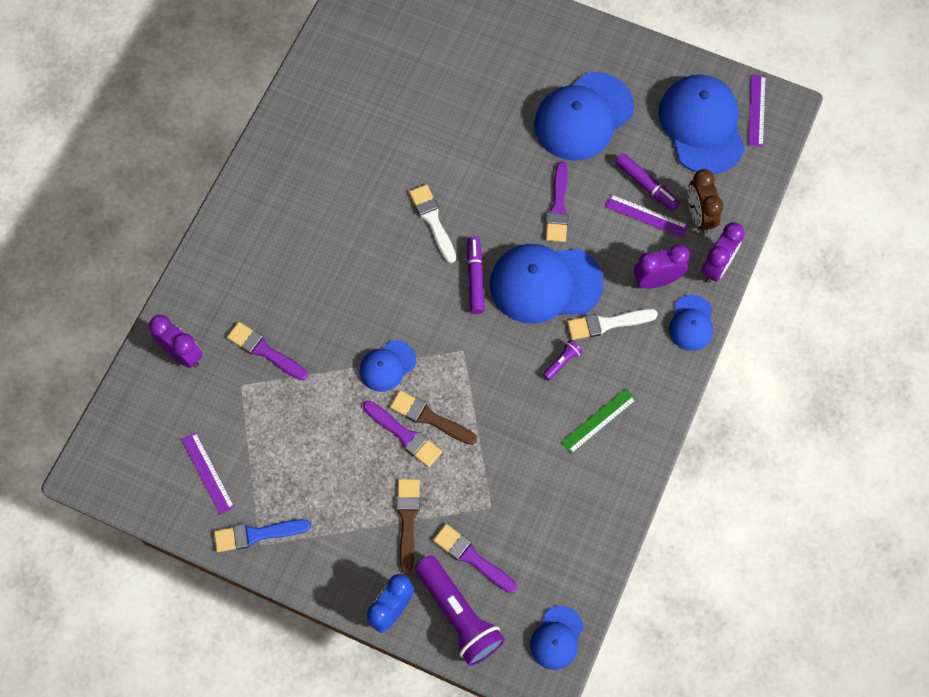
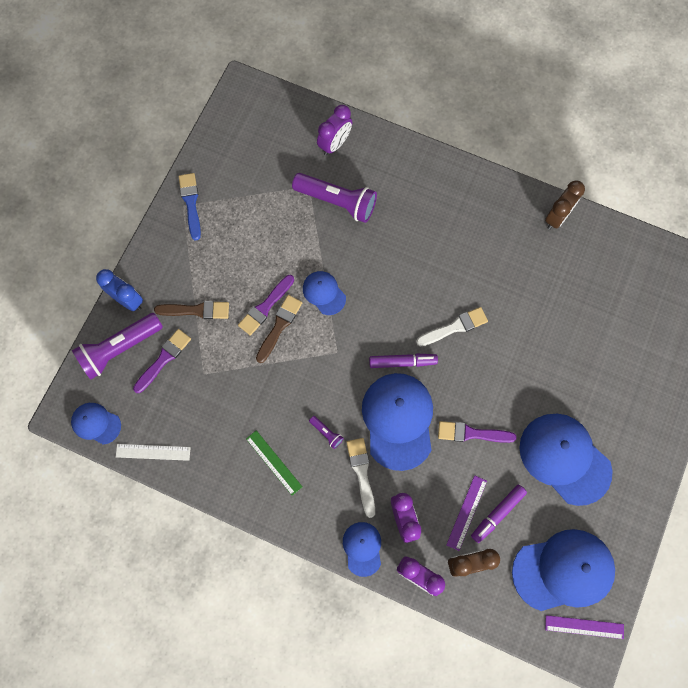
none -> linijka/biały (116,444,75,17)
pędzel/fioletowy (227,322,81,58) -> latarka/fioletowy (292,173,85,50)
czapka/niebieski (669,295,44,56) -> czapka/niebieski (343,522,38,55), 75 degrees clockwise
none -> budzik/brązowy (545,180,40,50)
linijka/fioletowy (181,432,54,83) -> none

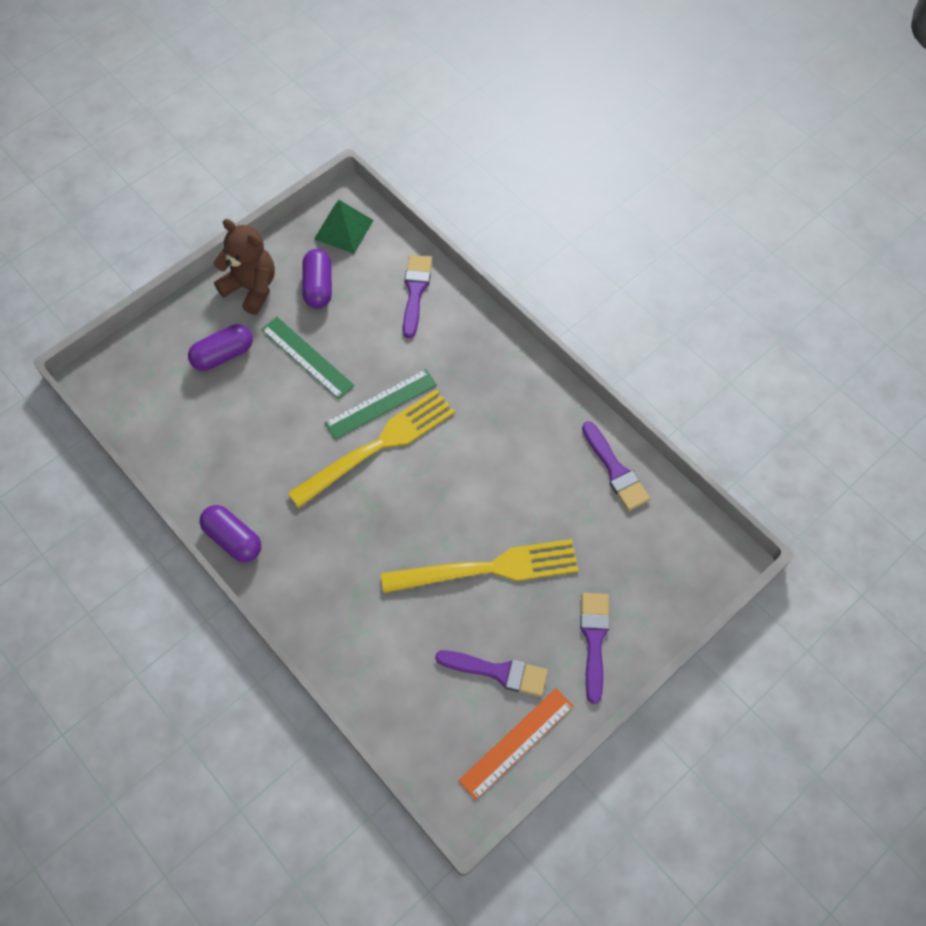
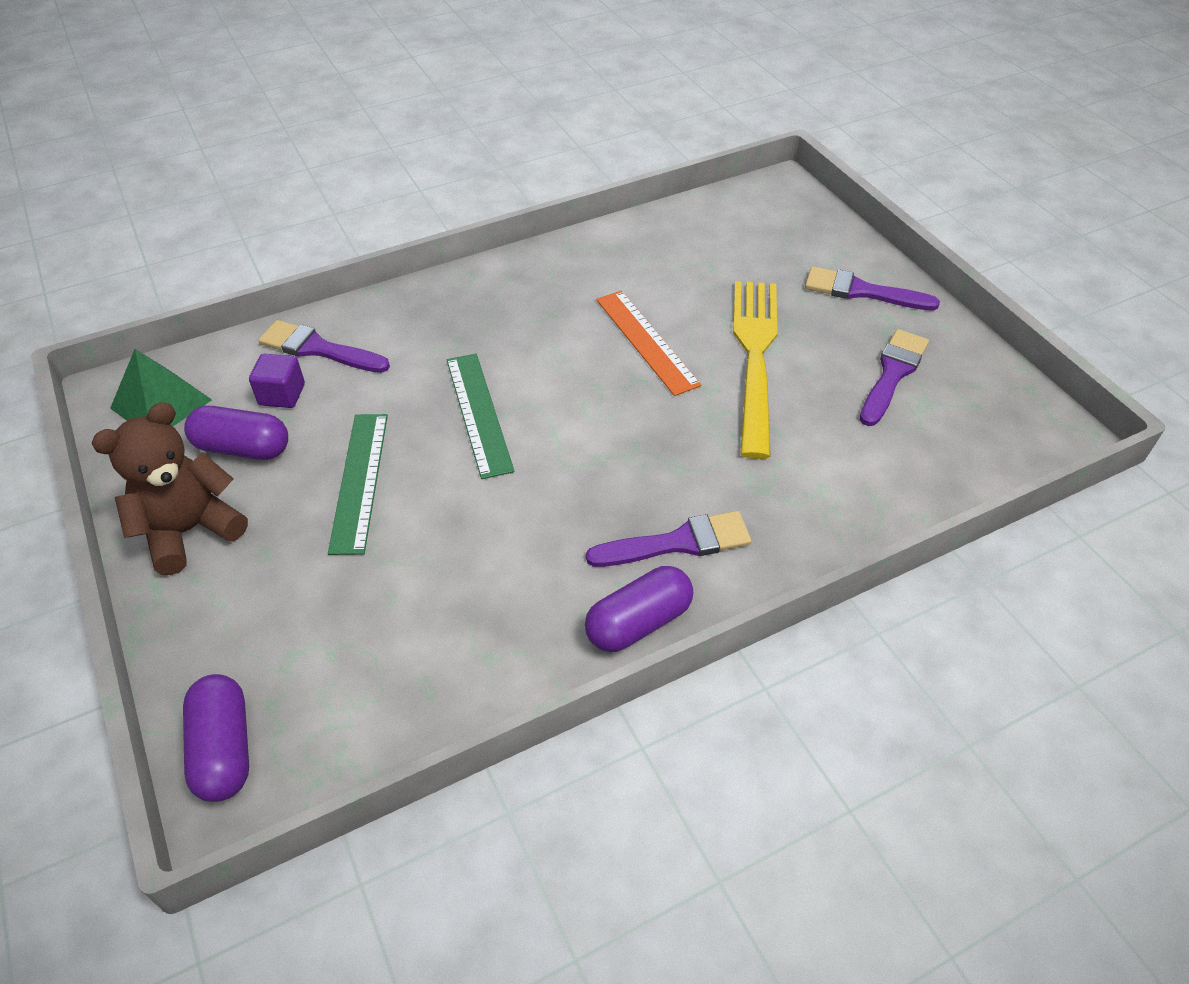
kapsułka/fioletowy (188,324,65,47) -> kapsułka/fioletowy (183,674,66,128), relocated
none -> sześcian/fioletowy (249,354,56,54)
linijka/zielony (261,317,94,82) -> linijka/zielony (328,414,60,141), 60 degrees counterclockwise
pędzel/fioletowy (582,421,68,90) -> pędzel/fioletowy (586,511,166,56), relocated
linijka/pomarańczowy (458,688,116,112) -> linijka/pomarańczowy (596,290,105,106), relocated
widelec/żółty (288,389,167,119) -> none

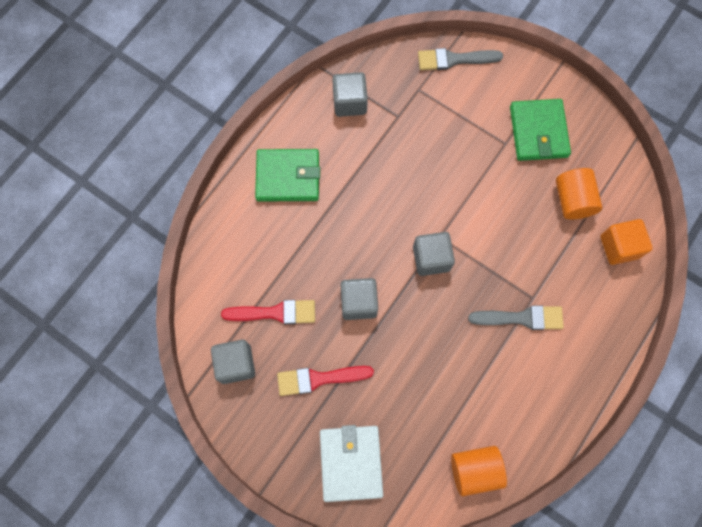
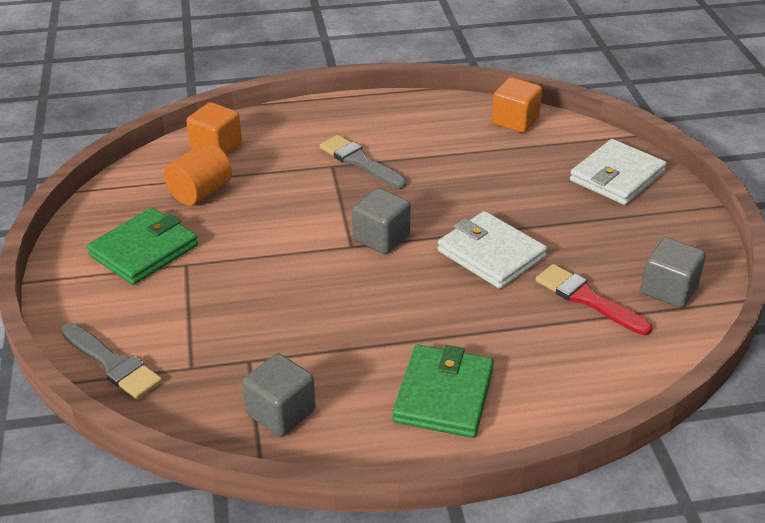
portfel/zielony (255,149,65,52) -> portfel/zielony (392,345,102,93), 60 degrees clockwise
sześcian/szary (340,278,38,42) -> portfel/biały (438,211,109,78)
walec/pomarańczowy (451,446,56,50) -> sześcian/pomarańczowy (492,77,50,56)
pędzel/czerwony (277,366,97,30) -> none

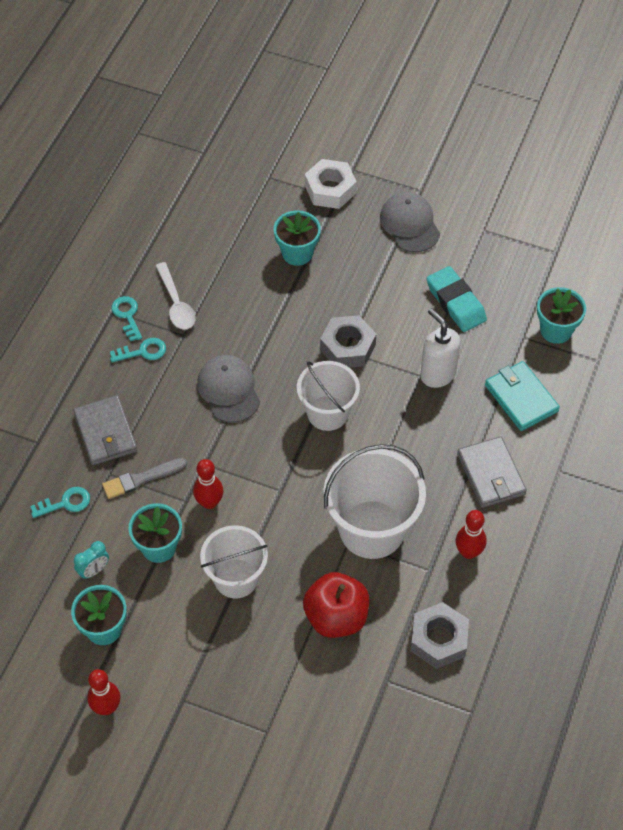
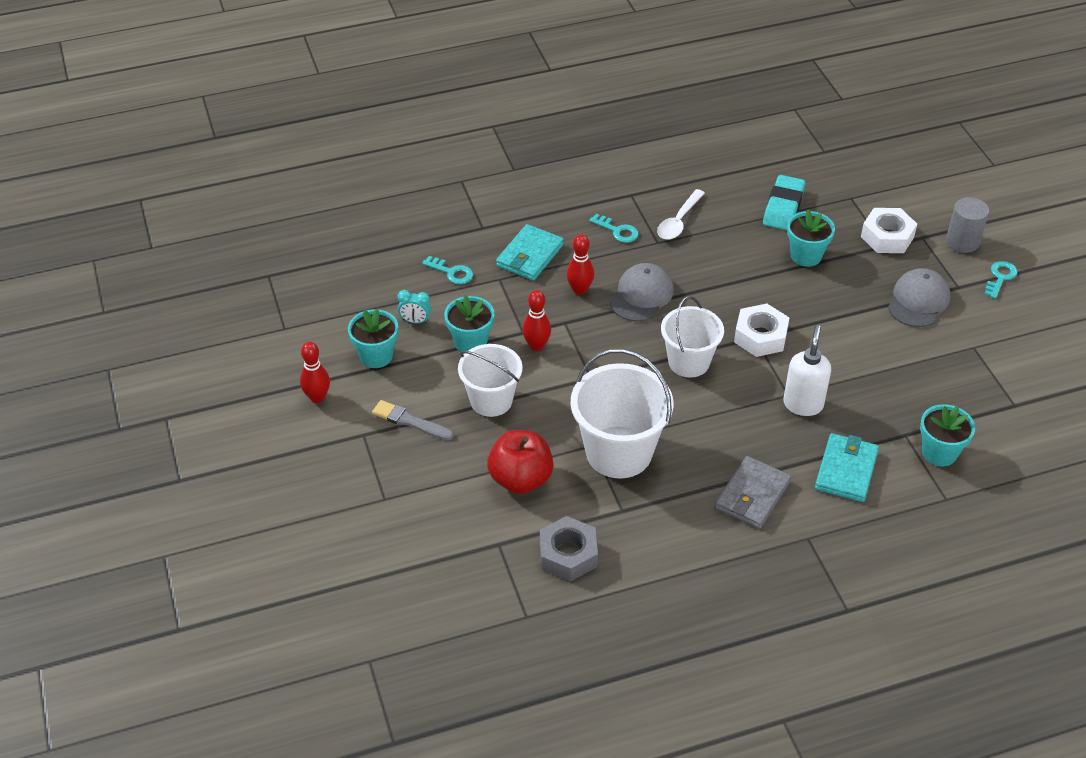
pędzel/szary (102,458,85,41) -> pędzel/szary (372,400,82,40), relocated
portfel/szary (73,396,64,69) -> portfel/turkusowy (496,224,68,57)
kręgiel/czerwony (456,510,30,49) -> kręgiel/czerwony (566,234,28,61), relocated
nakrętka/szary (320,315,56,53) -> nakrętka/biały (734,304,55,53)
gumka do mazania/turkusowy (427,266,60,66) -> gumka do mazania/turkusowy (763,175,42,55), relocated
none -> walec/szary (946,197,43,56)
klucz/turkusowy (111,296,31,46) -> klucz/turkusowy (985,261,32,38), relocated

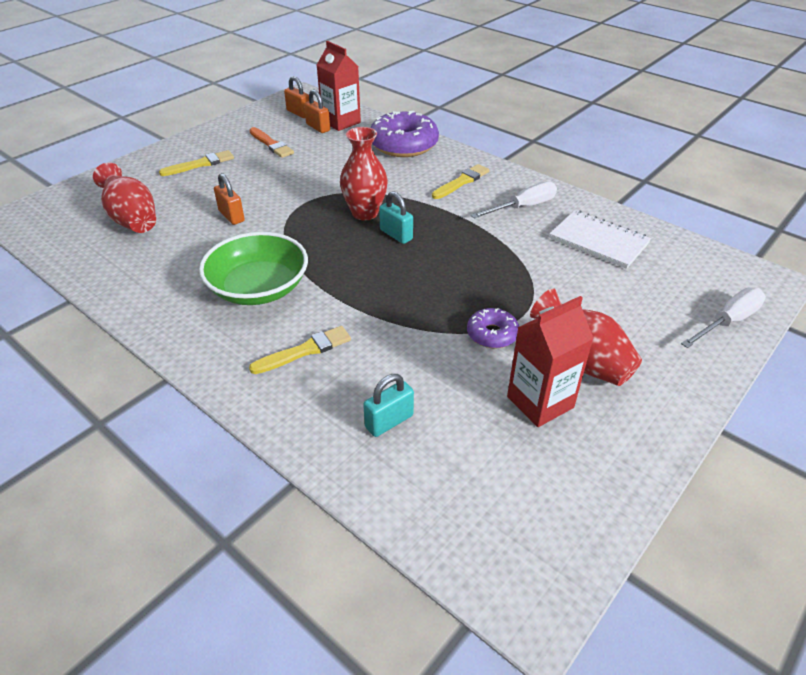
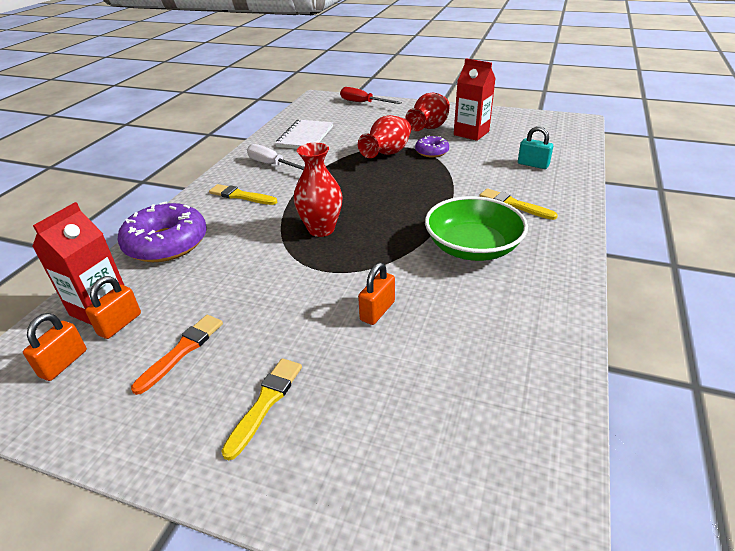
pędzel/żółty (159,150,75,26) -> pędzel/żółty (221,358,81,103), 75 degrees clockwise
śrubokręt/biały (681,287,85,61) -> śrubokręt/czerwony (340,87,62,17)
wazon/czerwony (93,163,63,70) -> wazon/czerwony (358,115,53,43), relocated
kłódka/turkusowy (379,191,34,53) -> none

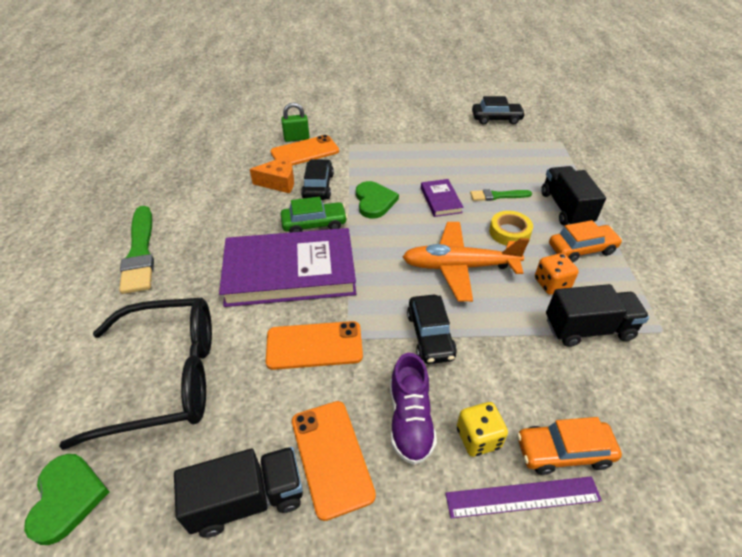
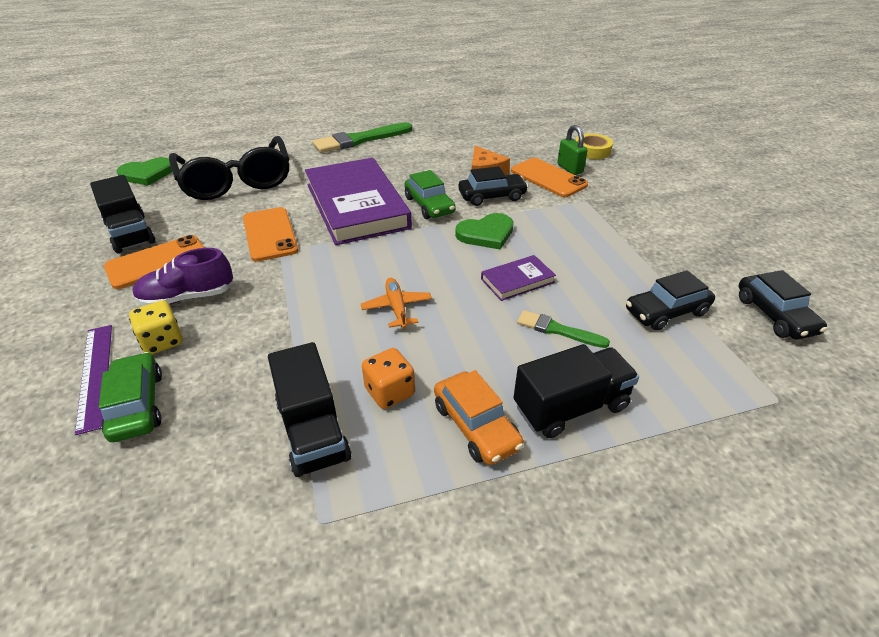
samochód/pomarańczowy (517,417,105,58) -> samochód/zielony (99,352,63,90)
samolot/pomarańczowy (402,222,127,80) -> samolot/pomarańczowy (361,278,71,51), x0.53
pędzel/zielony (470,189,62,12) -> pędzel/zielony (517,310,93,38), 45 degrees counterclockwise
taśma klejąca/żółty (489,211,44,35) -> taśma klejąca/żółty (576,133,37,26), relocated
samochód/czarny (407,295,50,69) -> samochód/czarny (626,270,89,61), relocated

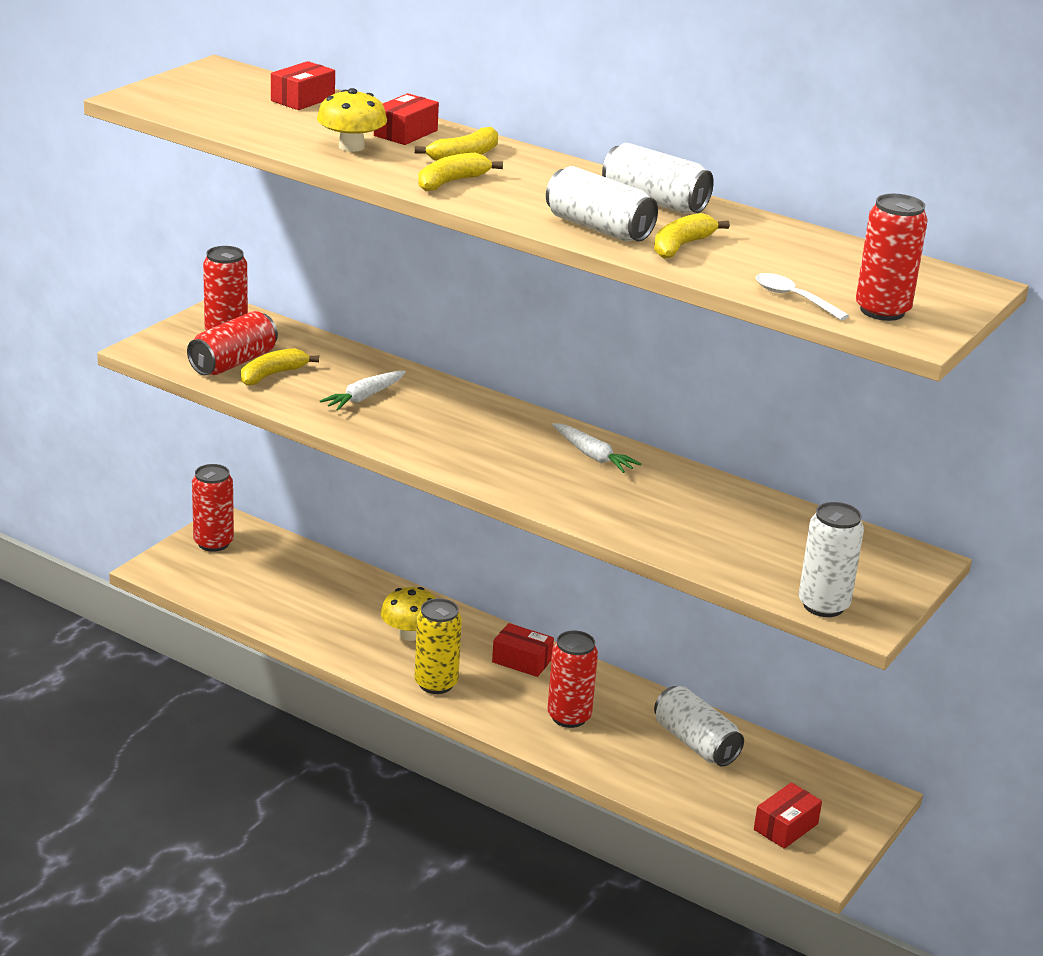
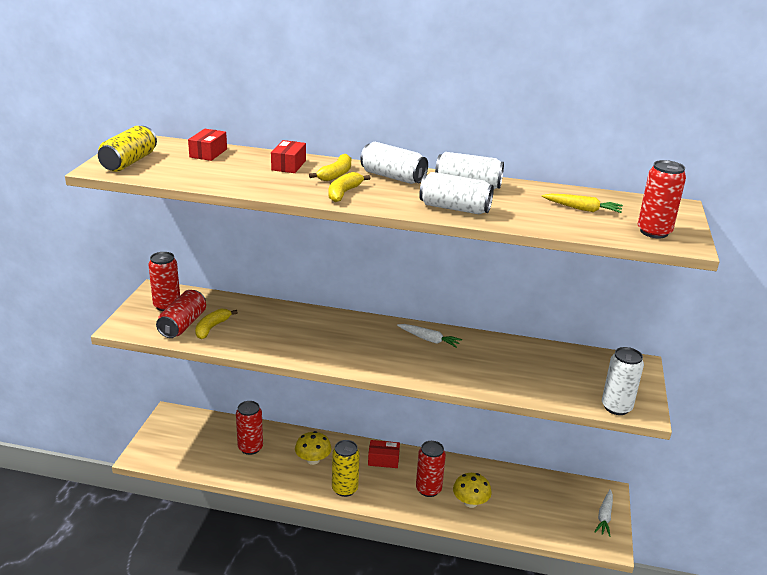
none -> puszka/żółty (98,126,59,46)
puszka/czerwony (192,464,42,88) -> puszka/czerwony (236,401,27,54), relocated
puszka/biały (654,686,90,80) -> puszka/biały (360,142,68,42), relocated
grzyb/żółty (317,88,70,64) -> grzyb/żółty (453,473,39,35), relocated
none -> marchewka/żółty (541,194,82,19)
marchewka/biały (320,371,86,40) -> marchewka/biały (594,489,19,48), relocated
banan/żółty (654,213,76,46) -> none
pudełko/czerwony (754,783,68,66) -> none
łyżka/biały (756,273,93,47) -> none

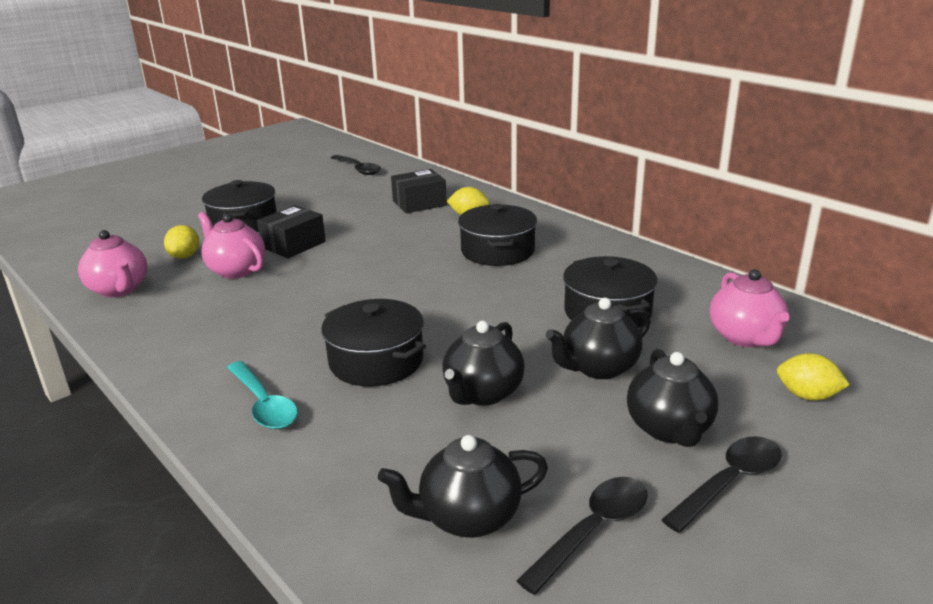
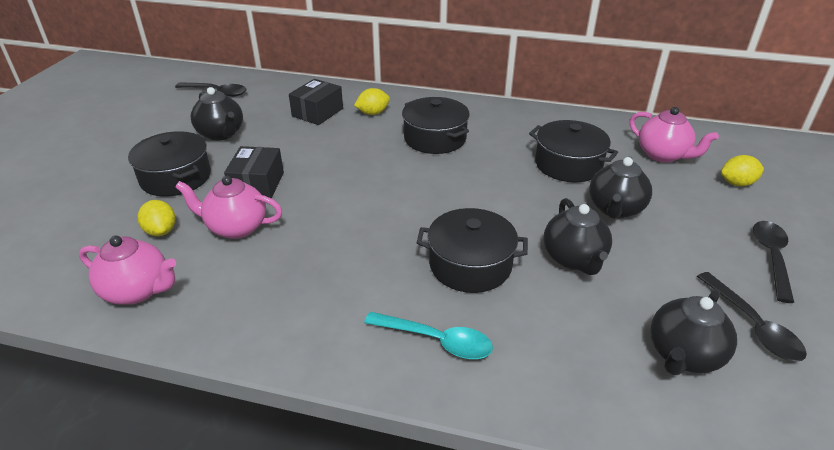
imbryk/czarny (627,349,91,98) -> imbryk/czarny (191,87,52,54), relocated
łyżka/czarny (516,477,131,118) -> łyżka/czarny (697,272,110,89), 150 degrees clockwise

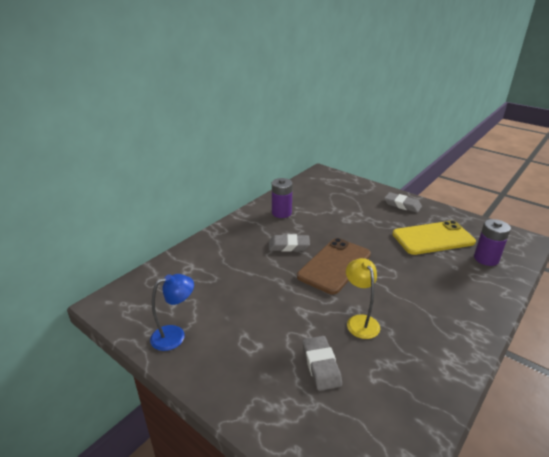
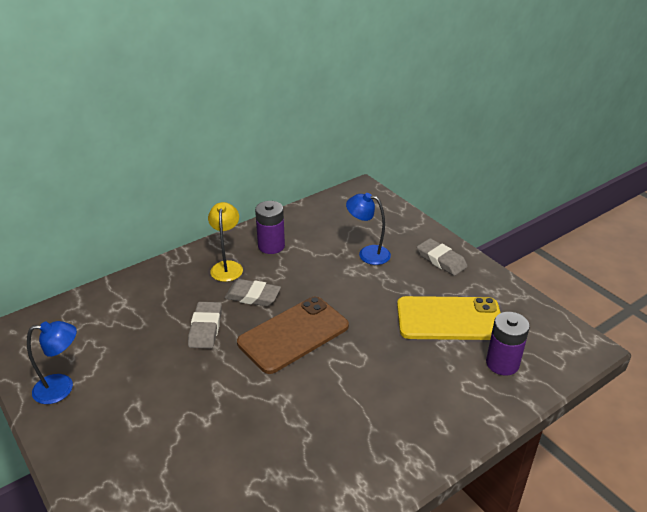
gumka do mazania/szary (302,336,40,55) -> gumka do mazania/szary (188,302,34,47), relocated
lampka/żółty (346,258,34,81) -> lampka/żółty (208,202,35,80), relocated
none -> lampka/niebieski (346,193,45,72)

